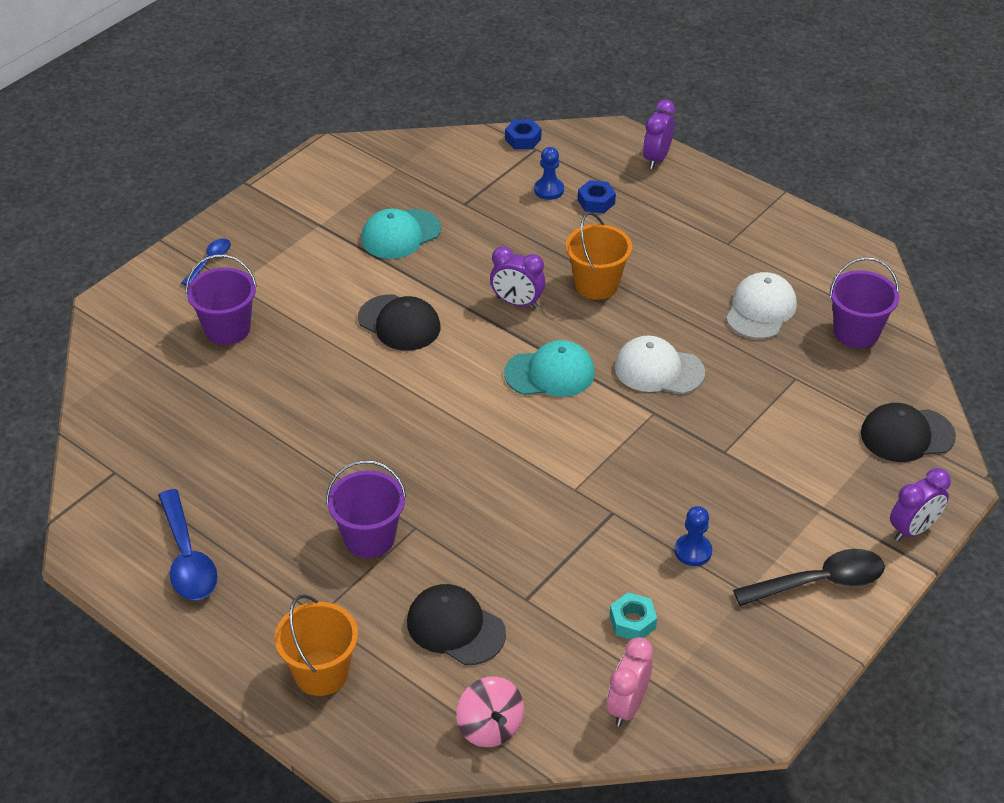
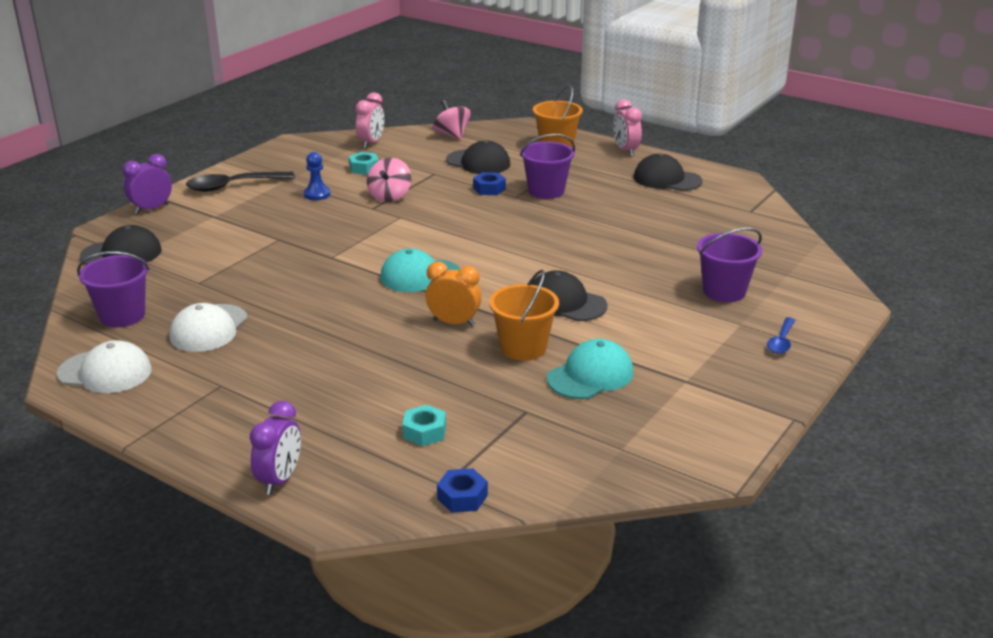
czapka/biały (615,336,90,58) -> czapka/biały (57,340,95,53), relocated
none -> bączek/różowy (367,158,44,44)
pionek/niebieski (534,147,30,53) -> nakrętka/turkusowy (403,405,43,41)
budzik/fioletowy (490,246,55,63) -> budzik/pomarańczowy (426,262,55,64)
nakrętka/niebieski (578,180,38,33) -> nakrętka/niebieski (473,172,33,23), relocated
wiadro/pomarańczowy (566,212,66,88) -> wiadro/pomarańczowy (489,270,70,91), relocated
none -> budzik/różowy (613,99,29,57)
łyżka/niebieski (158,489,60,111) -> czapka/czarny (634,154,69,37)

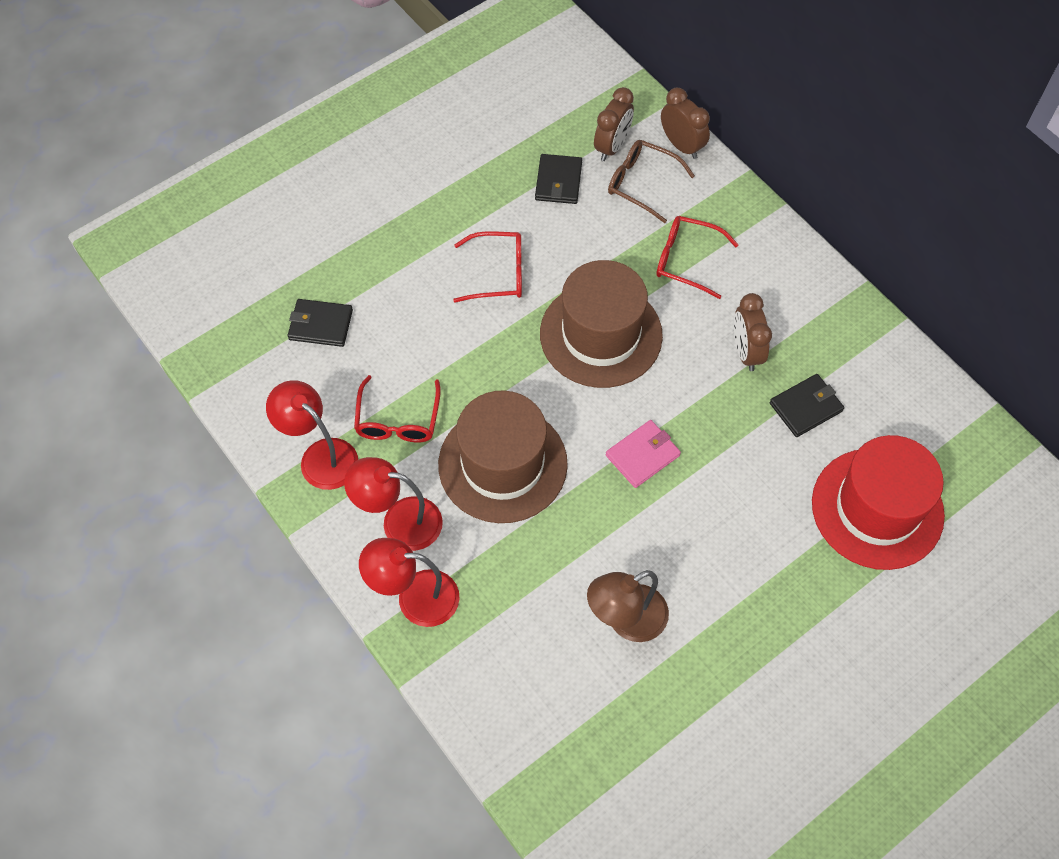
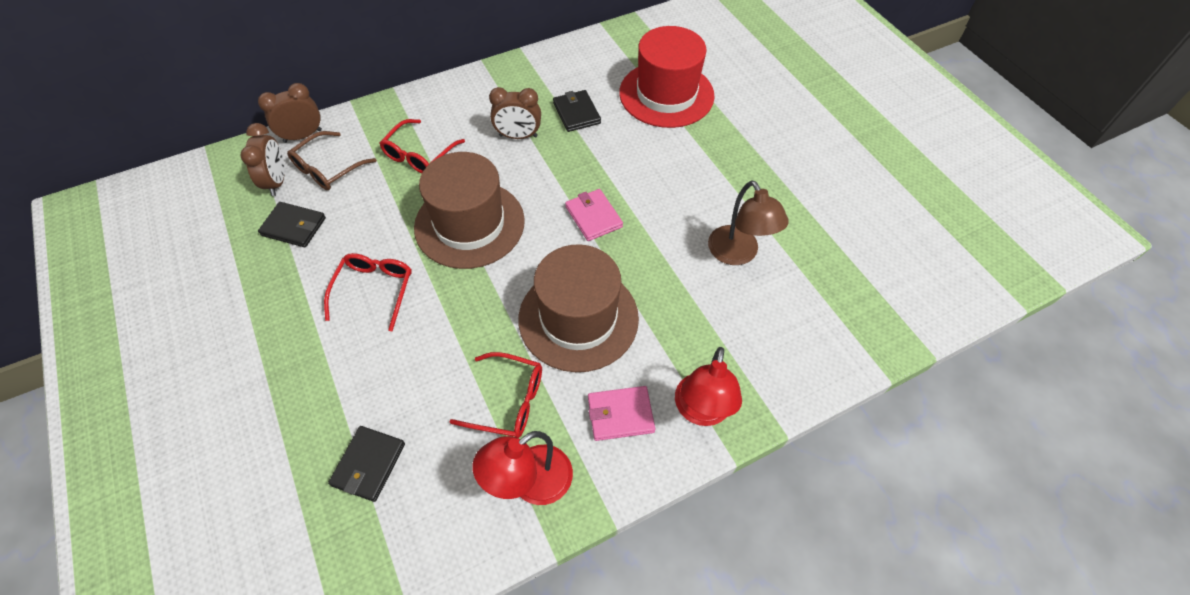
budzik/brązowy (594,87,40,74) -> budzik/brązowy (240,123,45,73), 45 degrees clockwise
lampka/czerwony (344,457,99,94) -> portfel/różowy (588,386,67,55)

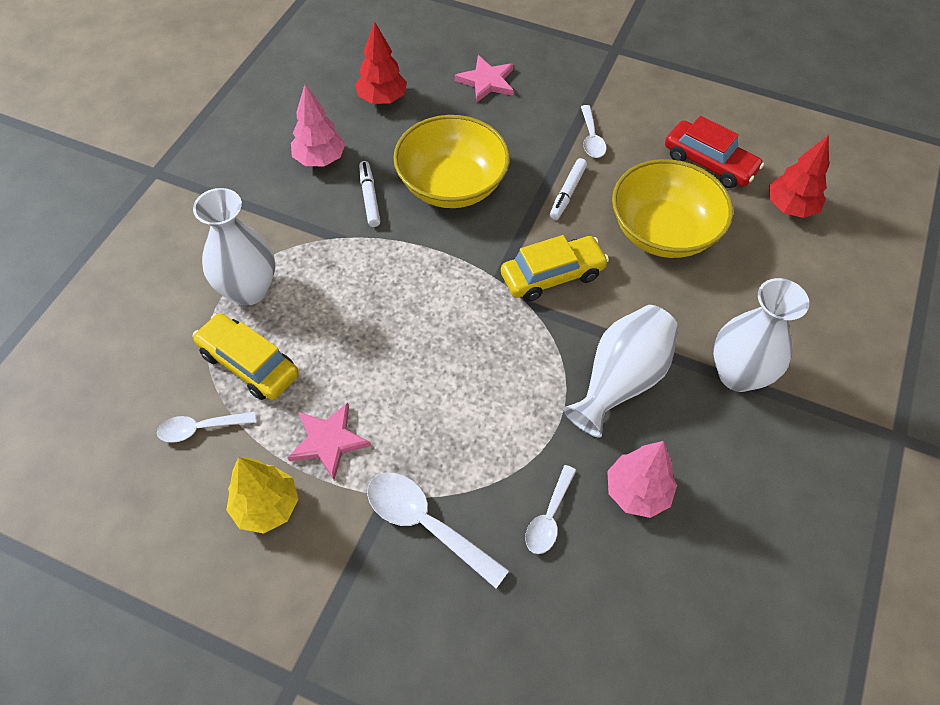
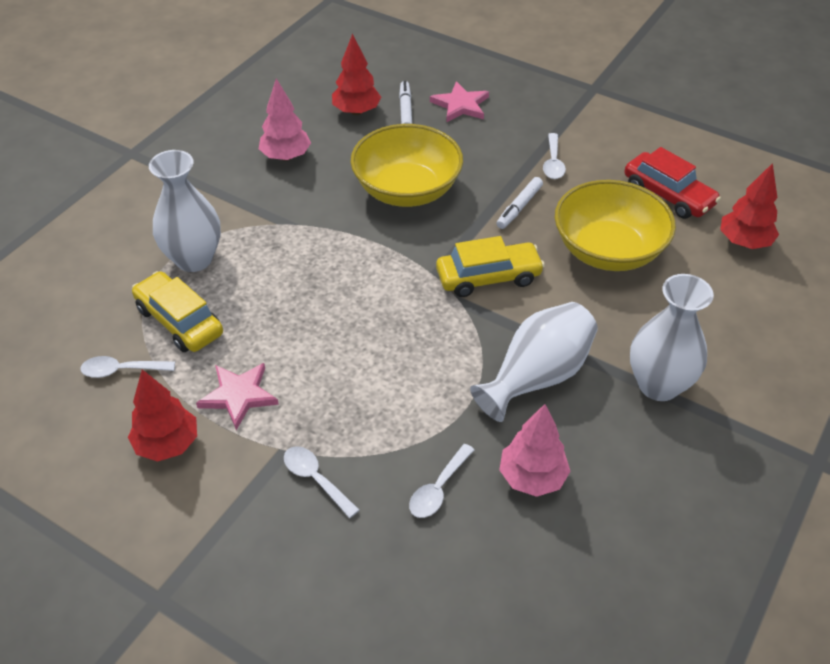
drzewko/żółty (226,457,73,77) -> drzewko/czerwony (128,370,69,91)
łyżka/biały (367,473,142,115) -> łyżka/biały (284,446,75,72), x0.62
flamaster/biały (359,161,21,66) -> flamaster/biały (399,81,13,43), relocated

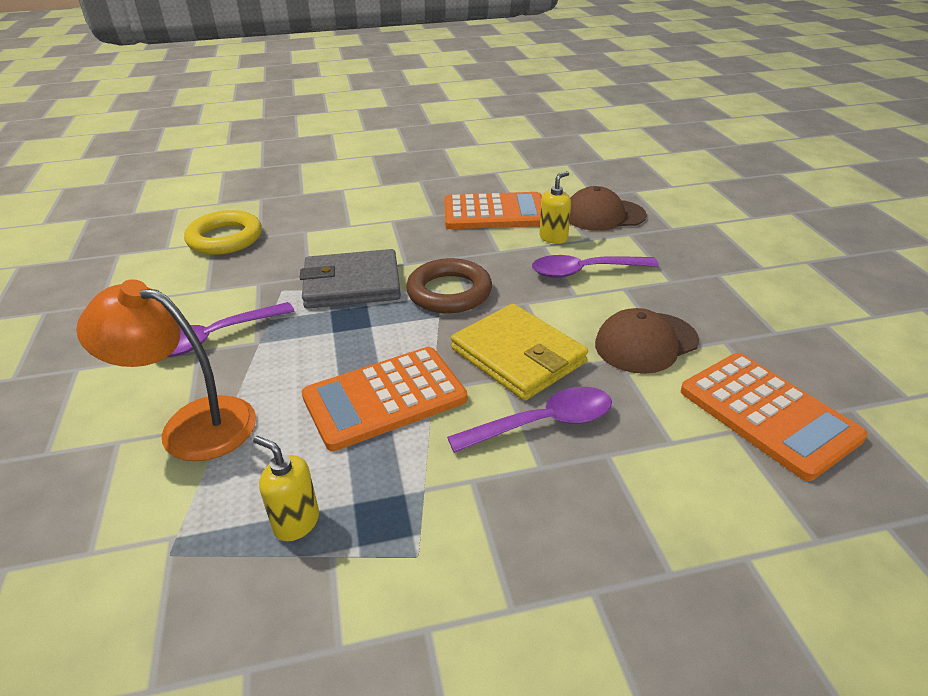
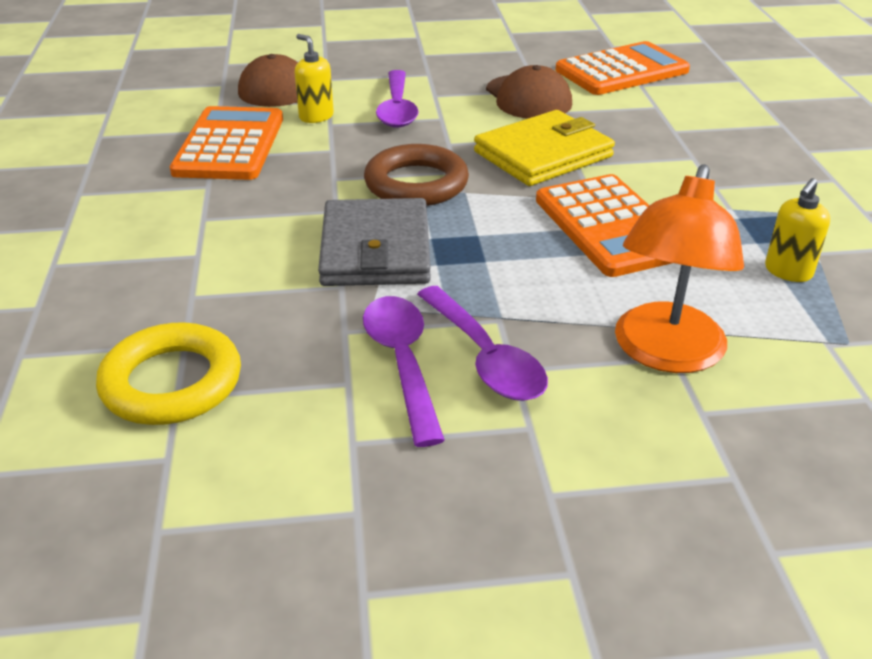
łyżka/fioletowy (447,387,165,66) -> łyżka/fioletowy (363,296,82,151), relocated

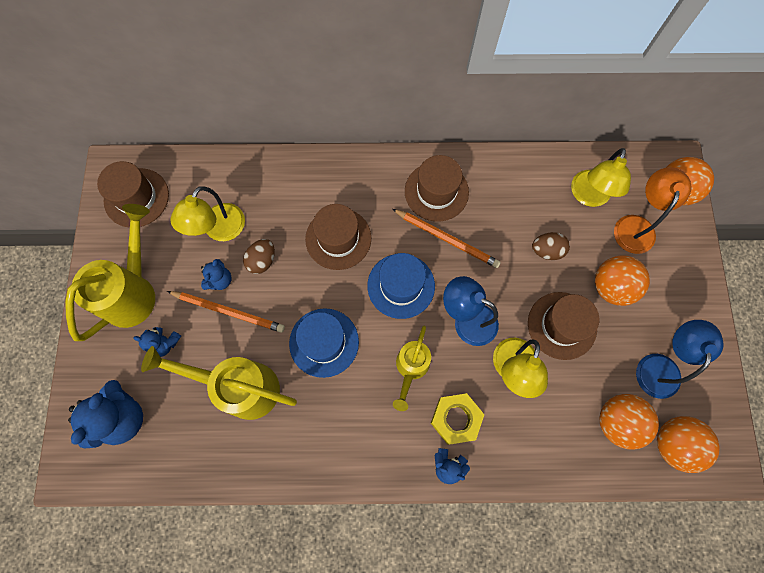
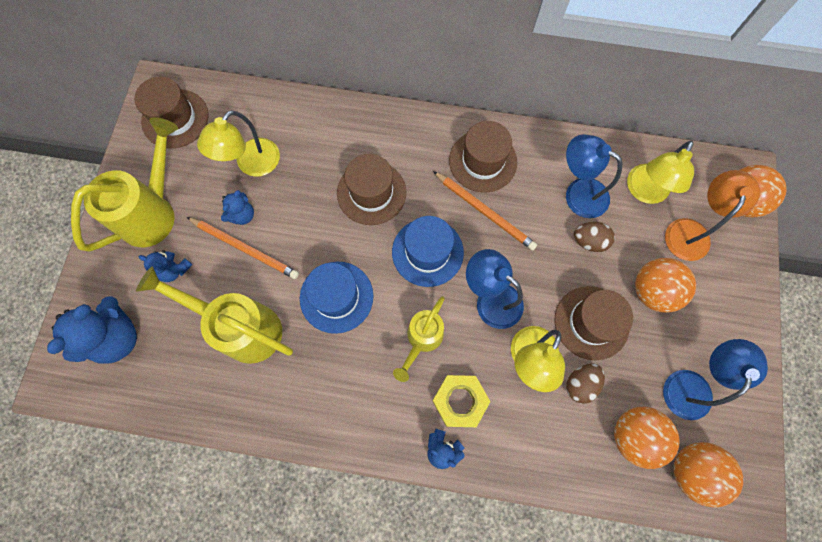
none -> lampka/niebieski (566,134,56,84)
jajko/brązowy (243,239,32,35) -> jajko/brązowy (566,364,39,40), relocated

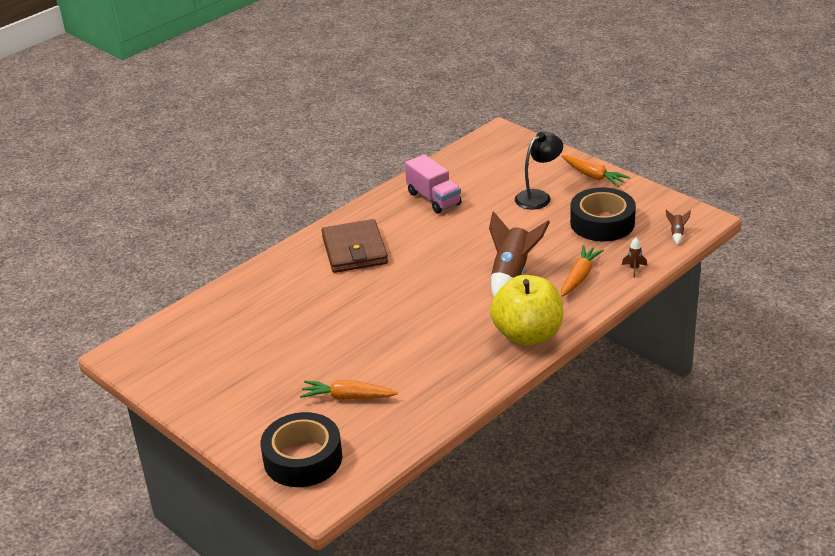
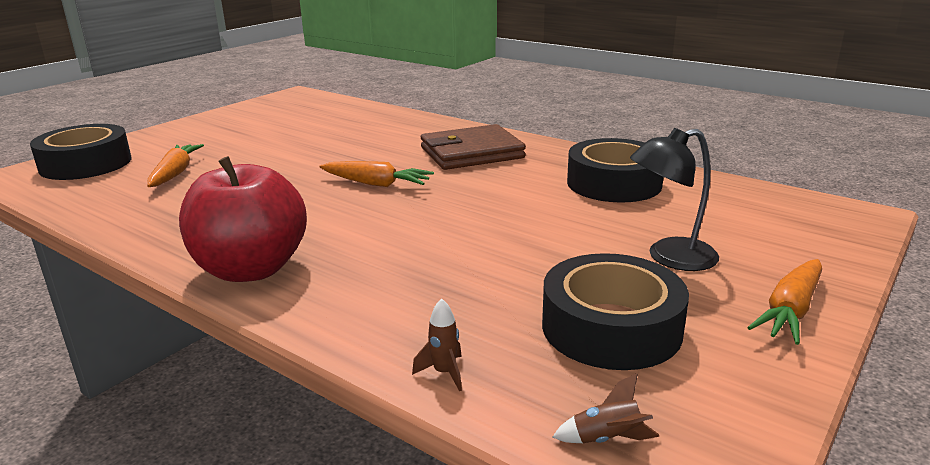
jabłko/żółty (490,275,73,71) -> jabłko/czerwony (179,156,128,126)
marchewka/pomarańczowy (561,245,43,52) -> marchewka/pomarańczowy (319,161,115,26), relocated
ciężarówka/różowy (405,154,56,60) -> taśma klejąca/czarny (567,138,96,64)
lampka/czarny (515,132,48,78) -> lampka/czarny (630,128,89,143), 120 degrees clockwise
rakieta/brązowy (489,211,61,86) -> none

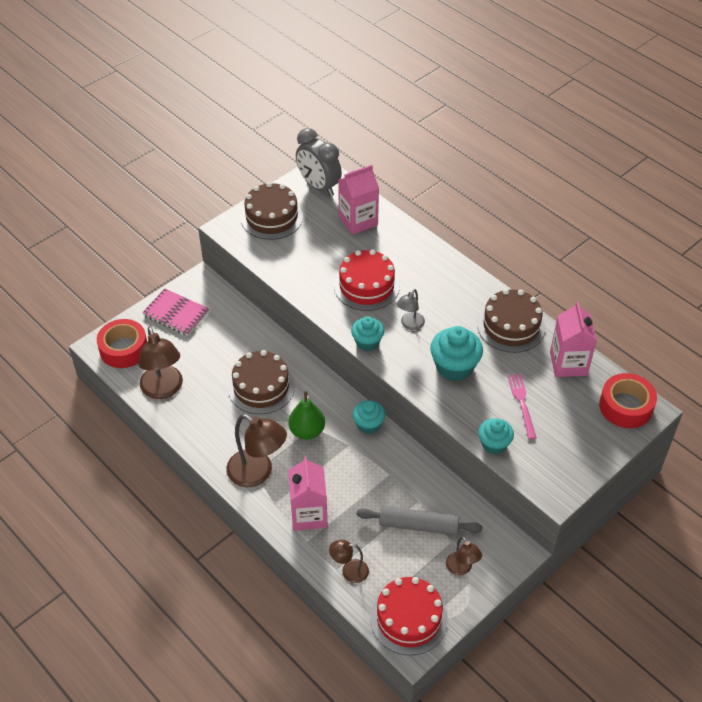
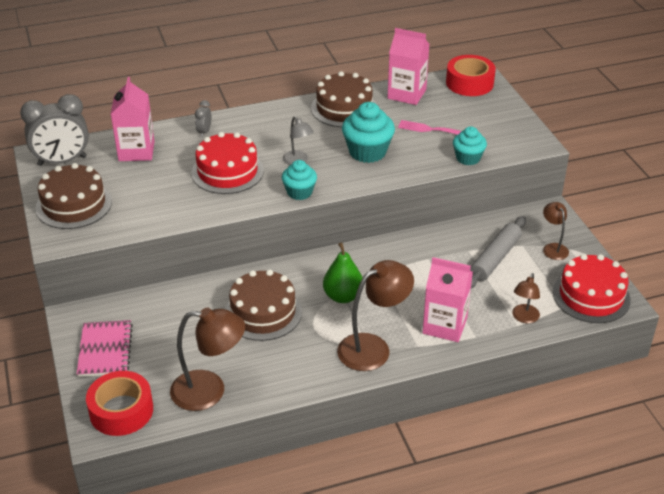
zeszyt/różowy (142,288,67,48) -> zeszyt/różowy (77,320,56,57), 60 degrees counterclockwise
none -> budzik/szary (195,100,16,37)
lampka/brązowy (446,537,36,38) -> lampka/brązowy (543,202,26,58), 105 degrees counterclockwise
muffinka/turkusowy (353,400,32,34) -> none

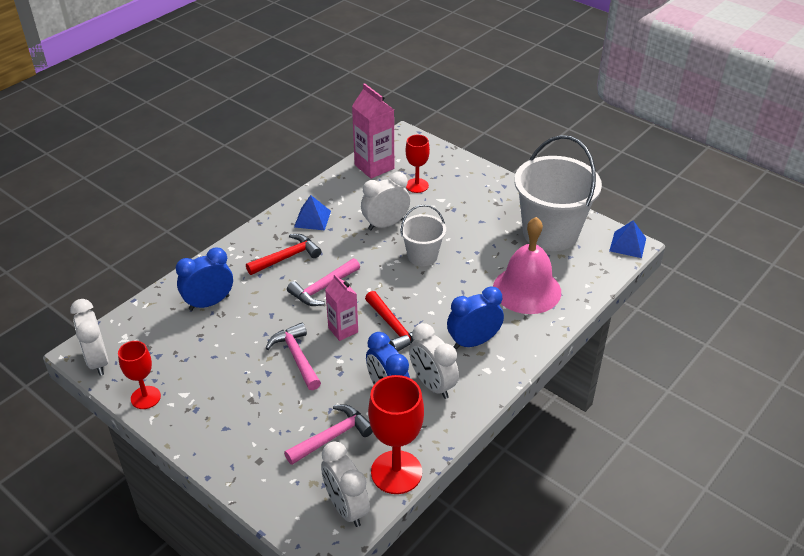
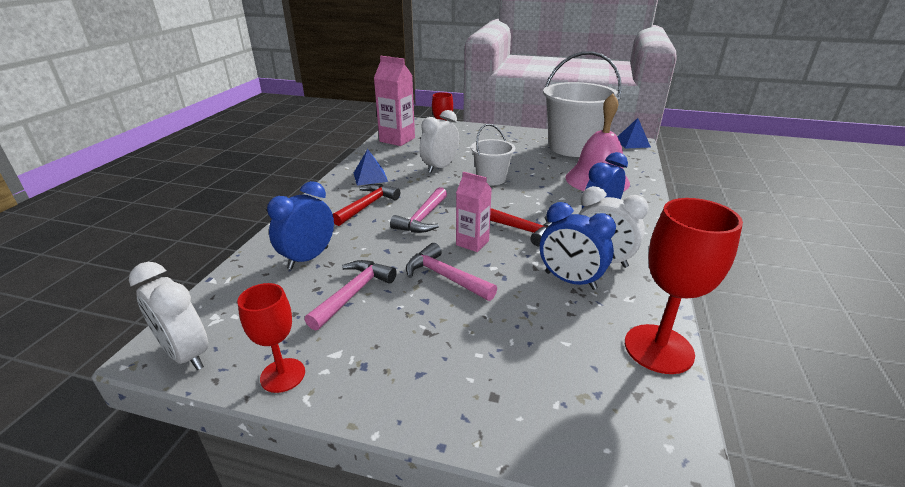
młotek/różowy (284,405,89,60) -> młotek/różowy (305,260,92,71), relocated
budzik/biały (321,442,49,85) -> none

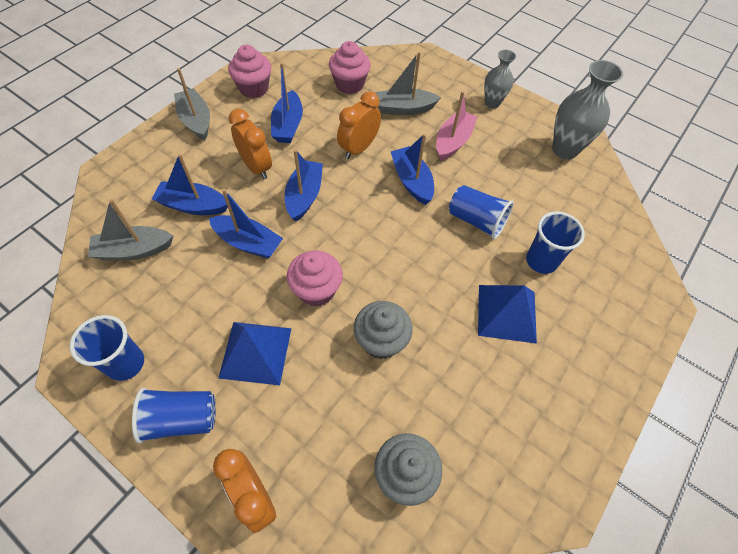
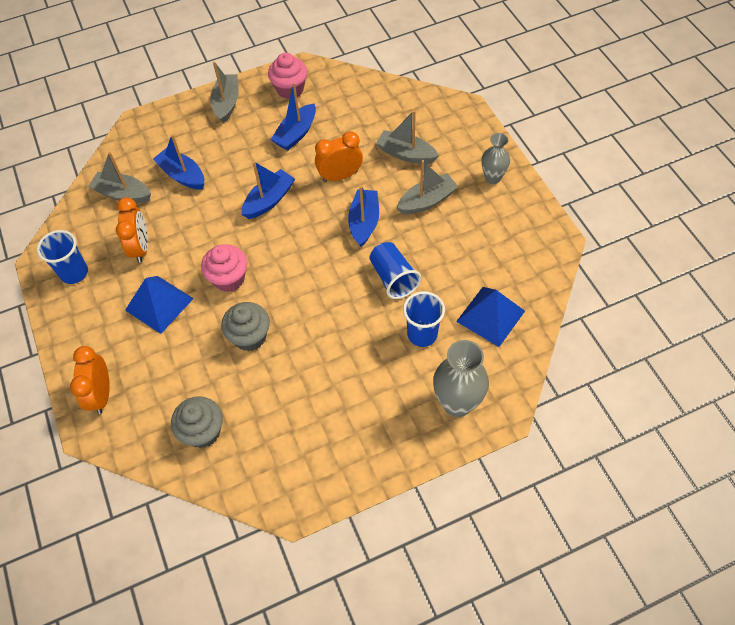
budzik/pomarańczowy (229,109,43,70) -> budzik/pomarańczowy (116,197,32,66), relocated
łódka/różowy (436,91,42,70) -> łódka/szary (397,160,62,54)
wazon/szary (552,60,71,99) -> wazon/szary (433,340,56,77), relocated
piramida/niebieski (478,285,59,59) -> piramida/niebieski (456,287,69,60), relocated
szklanka/niebieski (132,388,84,55) -> none
łódka/niebieski (209,189,74,70) -> none
muffinka/różowy (329,41,42,53) -> none

